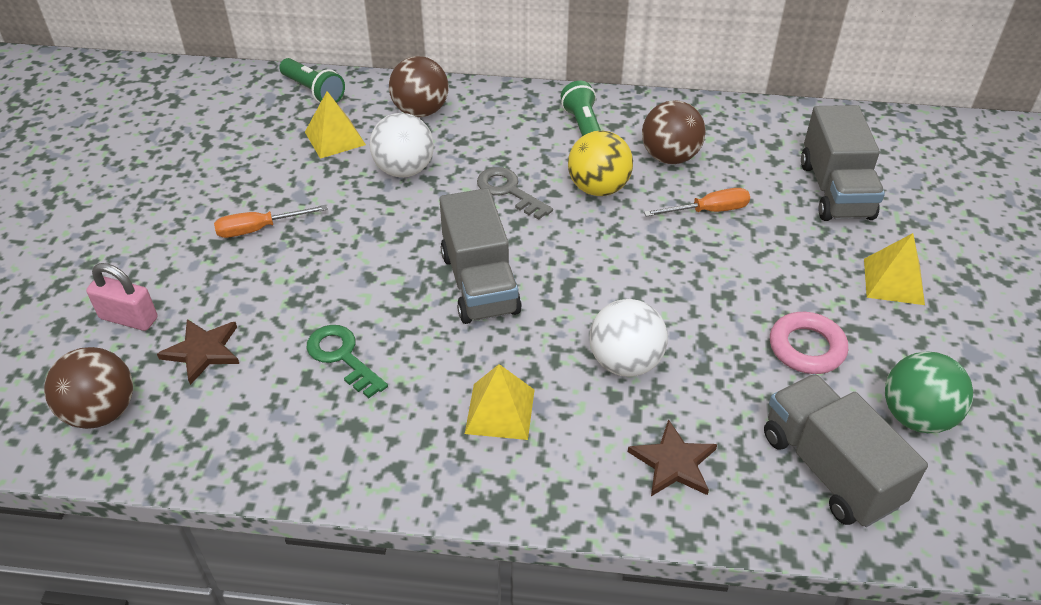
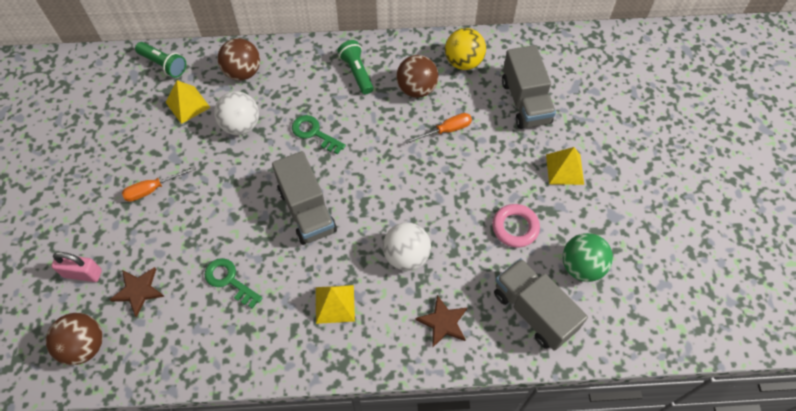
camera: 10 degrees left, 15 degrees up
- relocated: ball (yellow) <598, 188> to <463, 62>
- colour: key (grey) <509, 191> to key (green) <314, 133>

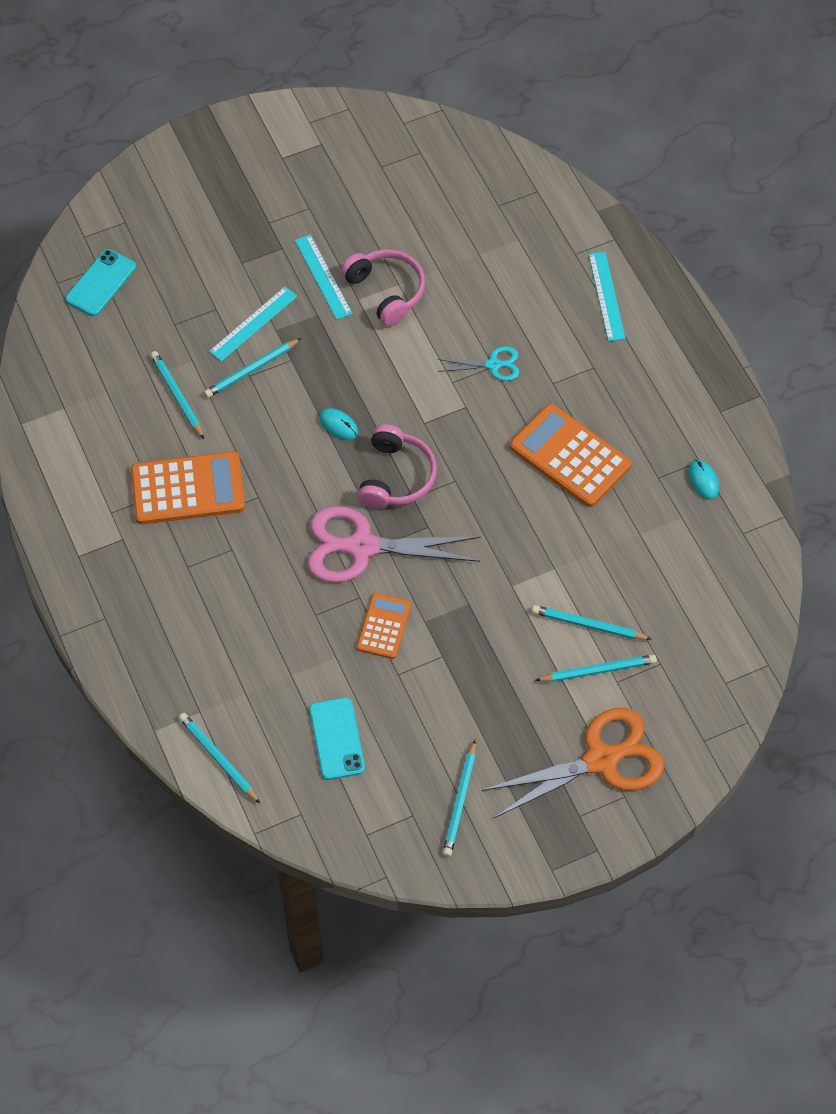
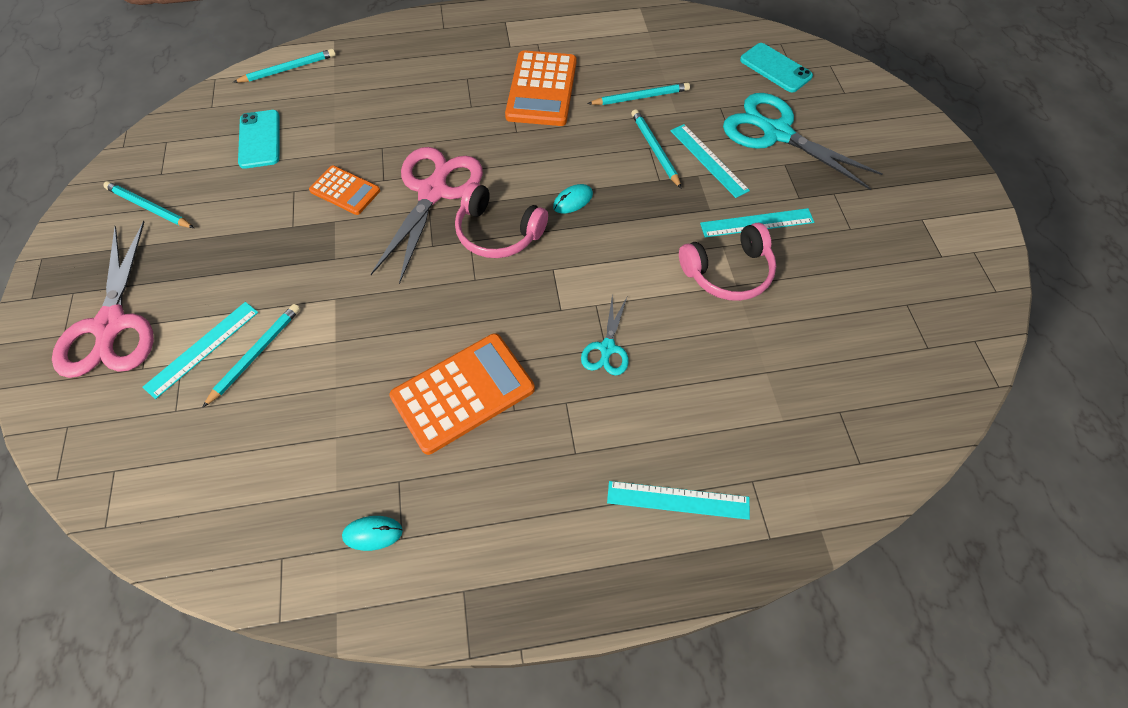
camera: 105 degrees right, 0 degrees up
- appeared: scissors (turquoise) <775, 132>
- exchanged: pencil (turquoise) <598, 670> to ruler (turquoise) <202, 349>
- colour: scissors (orange) <602, 759> to scissors (pink) <111, 327>
- spun: phone (turquoise) <337, 739> = <259, 139> 75 degrees clockwise

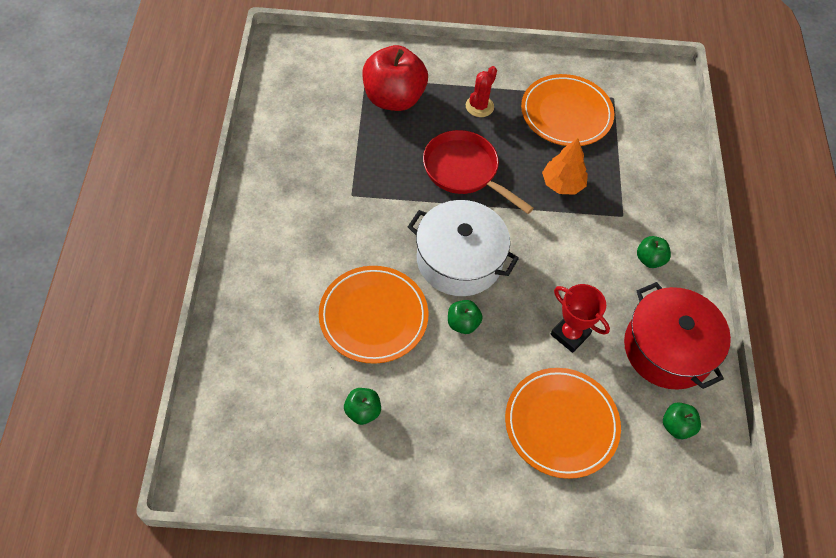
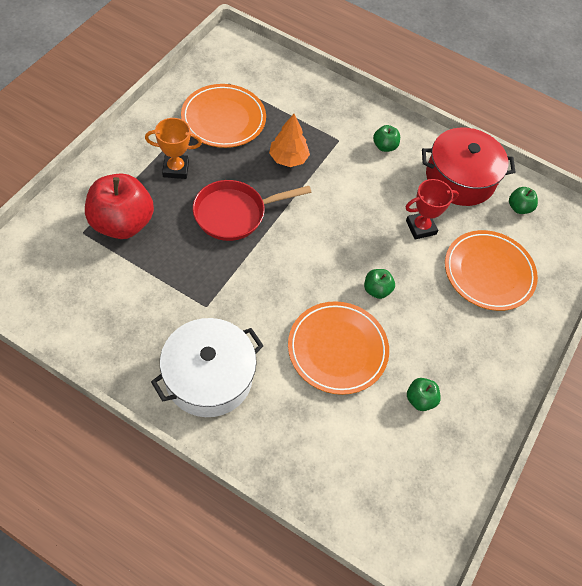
camera: 65 degrees left, 0 degrees up
- relocated: pot (white) <459, 260> to <209, 377>
- exchanged: cactus (red) <479, 106> to trophy (orange) <176, 169>

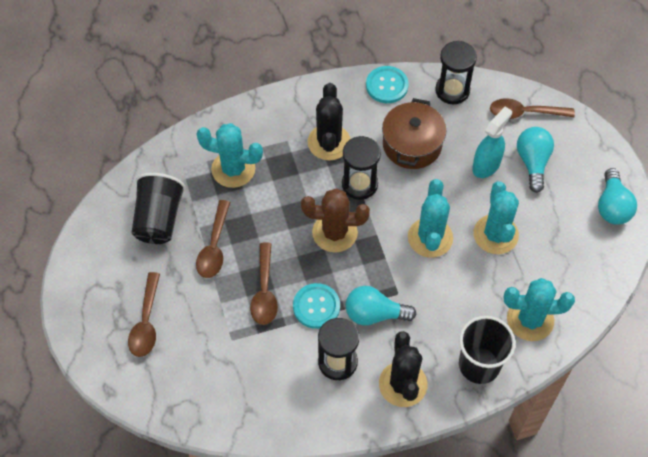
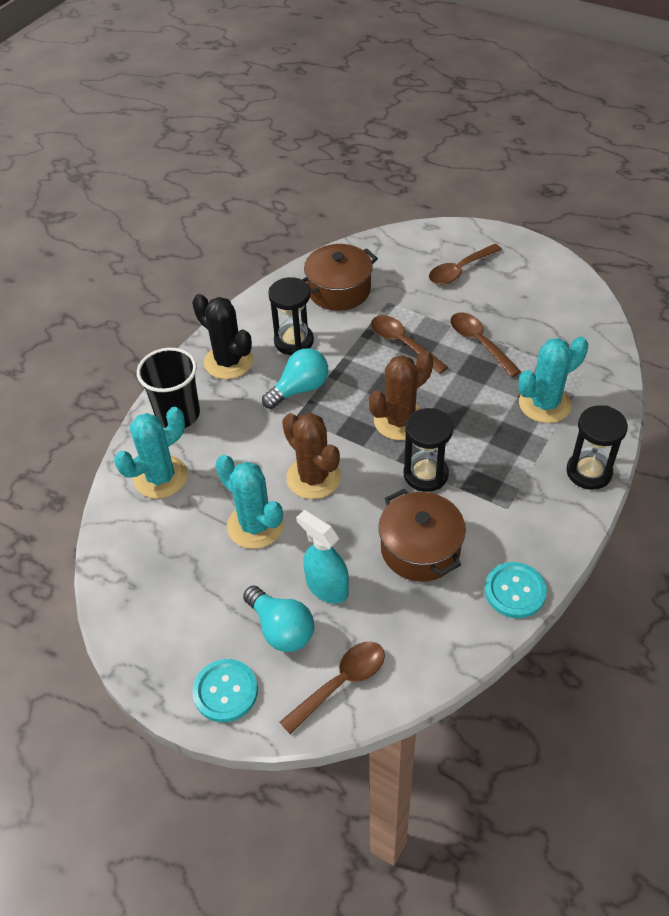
camera: 140 degrees right, 10 degrees down
- missing: cup (black) <159, 219>
- missing: cactus (black) <329, 142>
- missing: light bulb (turquoise) <612, 206>
- appeared: pot (brown) <339, 290>
- relocated: button (turquoise) <316, 306> to <225, 691>
- relocated: hourglass (black) <452, 90> to <589, 472>
- colour: cactus (turquoise) <430, 238> to cactus (brown) <313, 477>
- spun: spoon (brown) <146, 322> = <459, 270> 90 degrees counterclockwise
- spun: spray bottle (turquoise) <486, 165> = <326, 587> 135 degrees clockwise

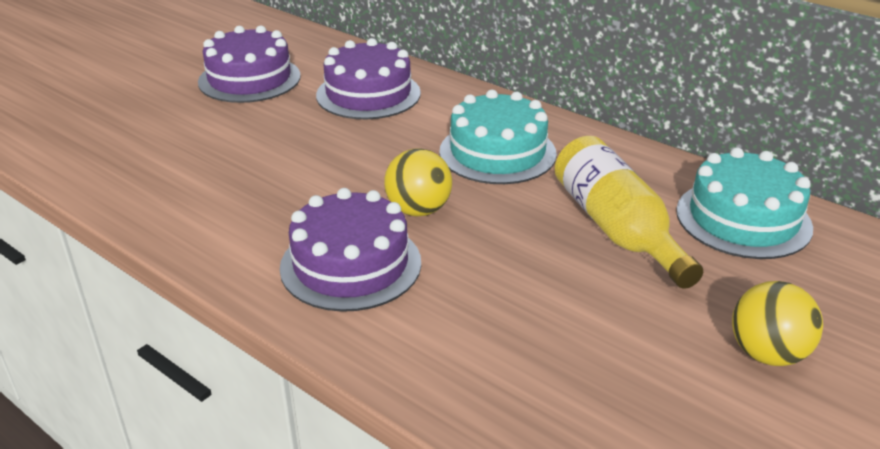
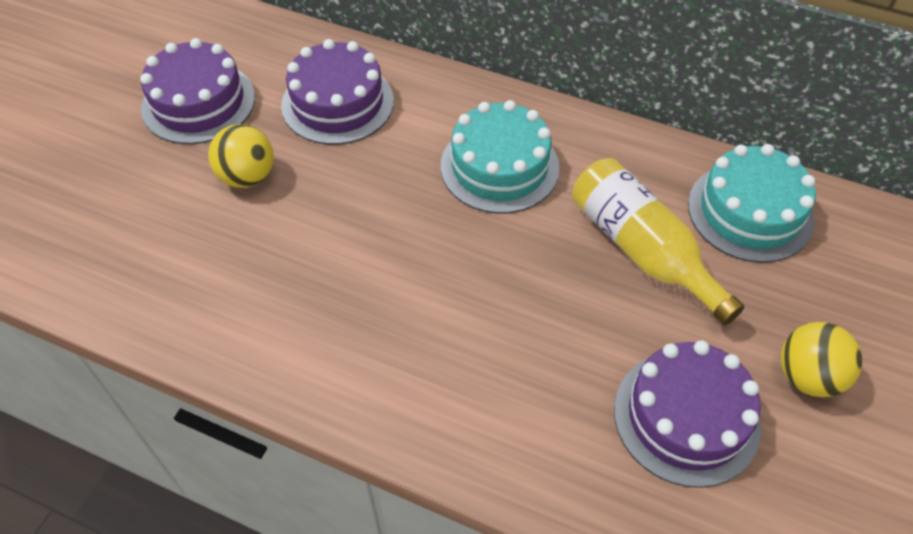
camera: 15 degrees left, 20 degrees up
- relocated: cake (purple) <351, 264> to <686, 417>
- relocated: ball (yellow) <418, 210> to <247, 177>

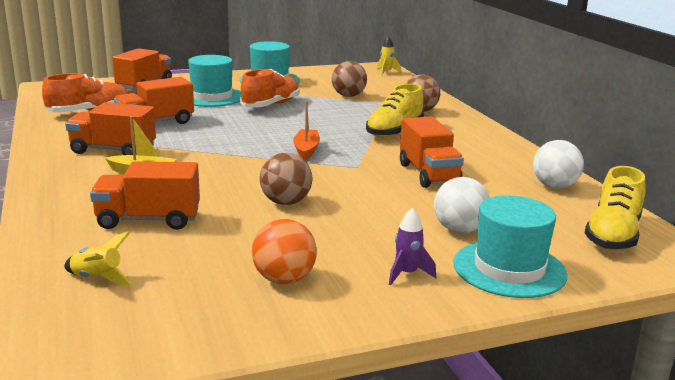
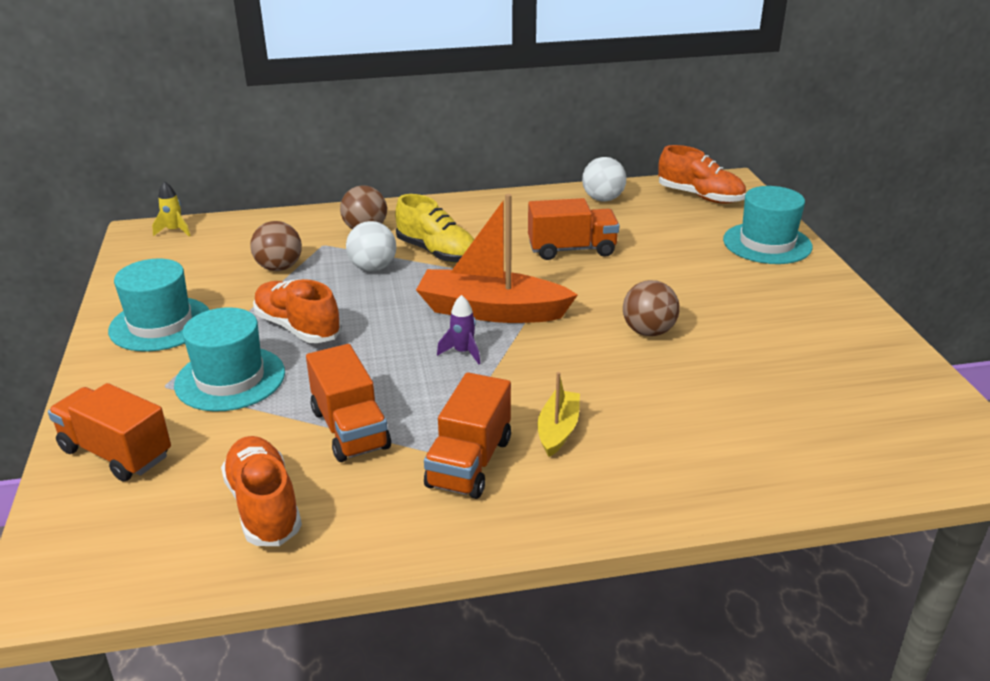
camera: 80 degrees left, 10 degrees up
- missing: rocket (yellow) <97, 278>
- missing: truck (orange) <148, 220>
- missing: ball (orange) <284, 279>
- relocated: rocket (purple) <407, 274> to <463, 352>
- relocated: ball (white) <459, 230> to <373, 268>
- colour: shoe (yellow) <612, 235> to shoe (orange) <700, 196>
- size: boat (orange) <306, 150> = <491, 311> x1.98

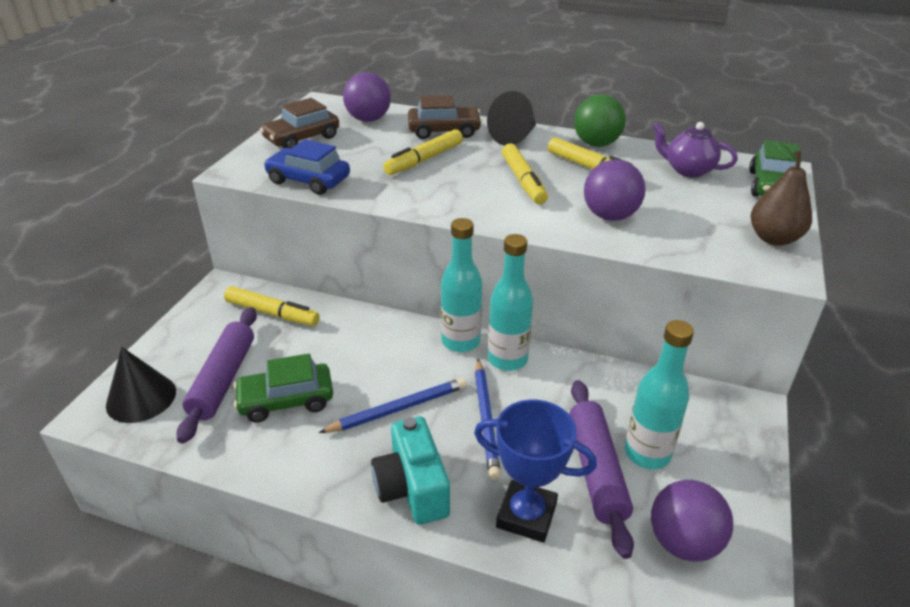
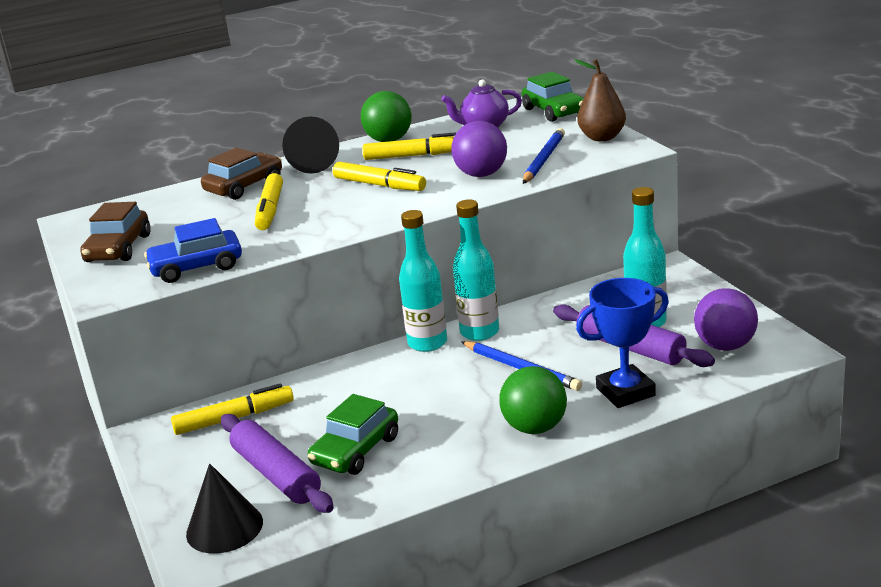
camera: 40 degrees left, 10 degrees down
- missing: ball (purple) <368, 119>
- relocated: pencil (blue) <398, 409> to <543, 159>
- exchanged: camera (turquoise) <412, 488> to ball (green) <535, 428>

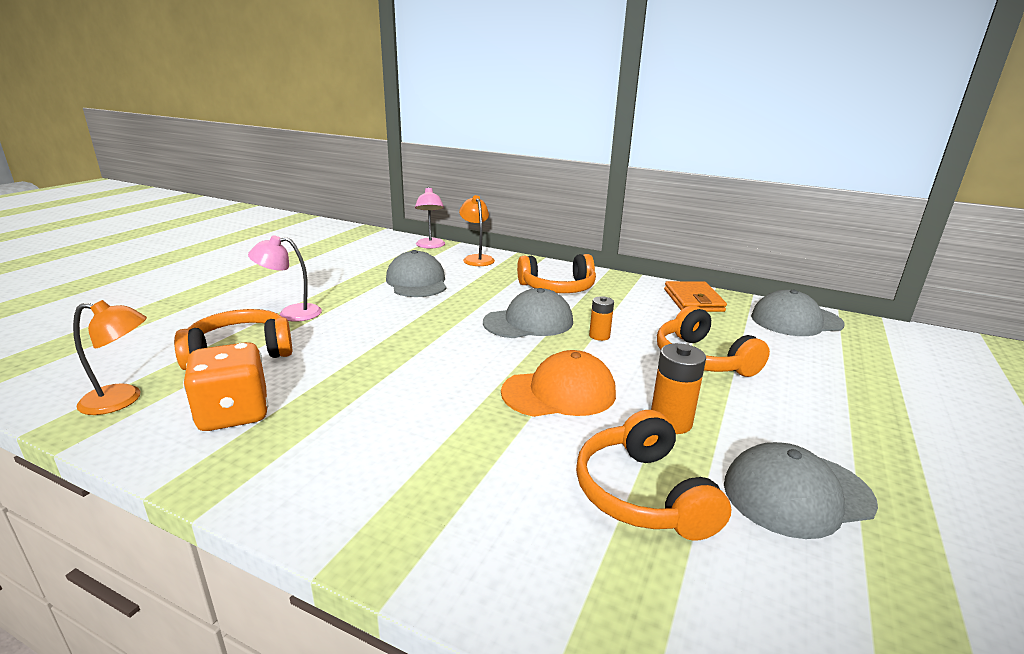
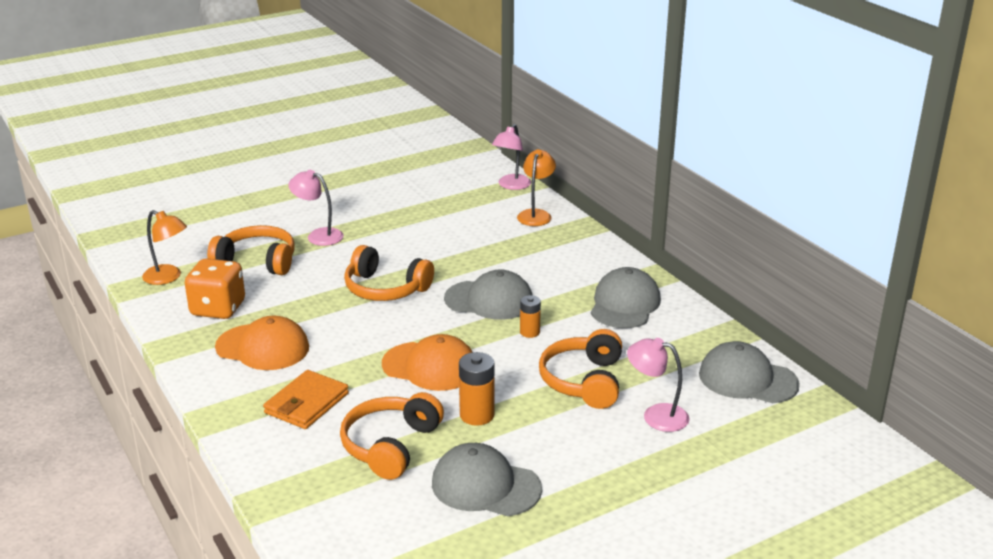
camera: 35 degrees right, 5 degrees up
- appeared: cap (orange) <263, 347>
- appeared: lamp (pink) <656, 415>
- relocated: cap (grey) <417, 282> to <624, 304>
- relocated: headphones (orange) <558, 288> to <385, 289>
- relocated: wallet (orange) <693, 300> to <306, 403>

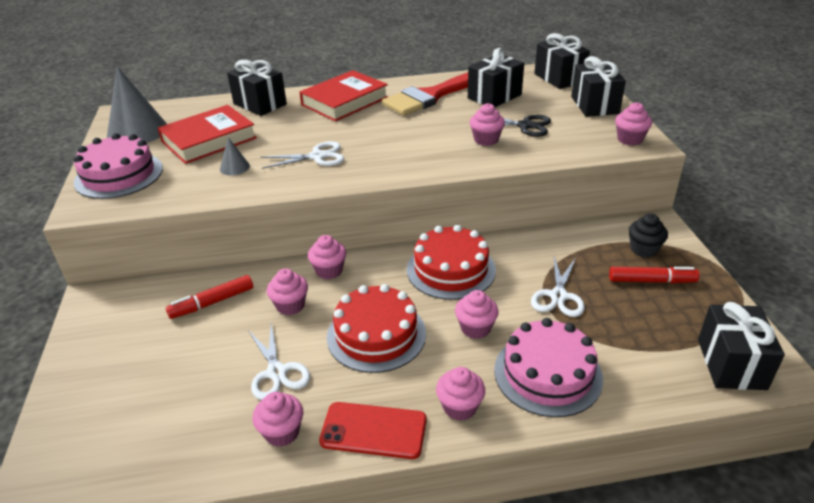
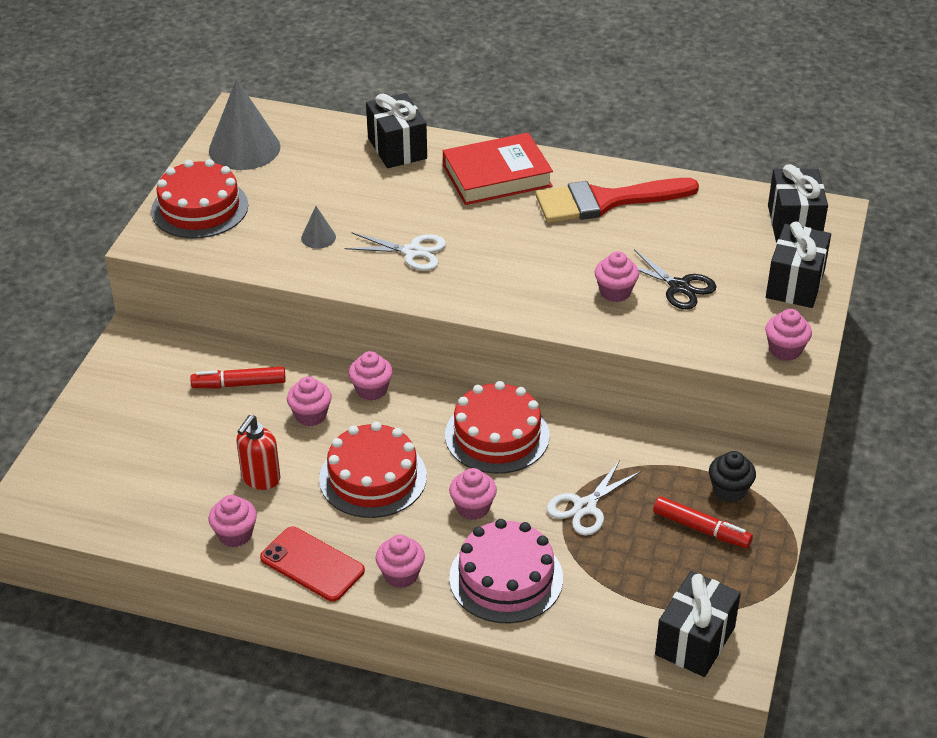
camera: 25 degrees right, 5 degrees up
- missing: book (red) <209, 140>
- missing: gift (black) <494, 96>
- exchanged: scissors (white) <277, 372> to soap dispenser (red) <260, 479>
- colour: cake (pink) <119, 175> to cake (red) <199, 208>

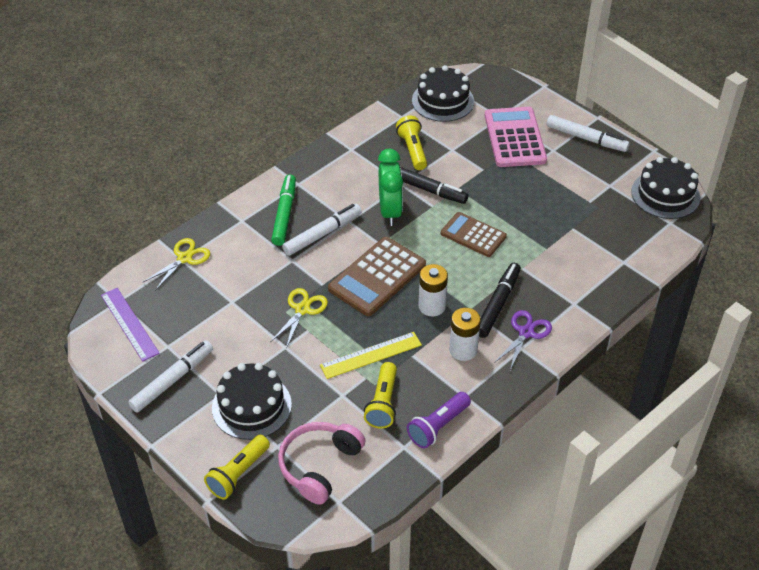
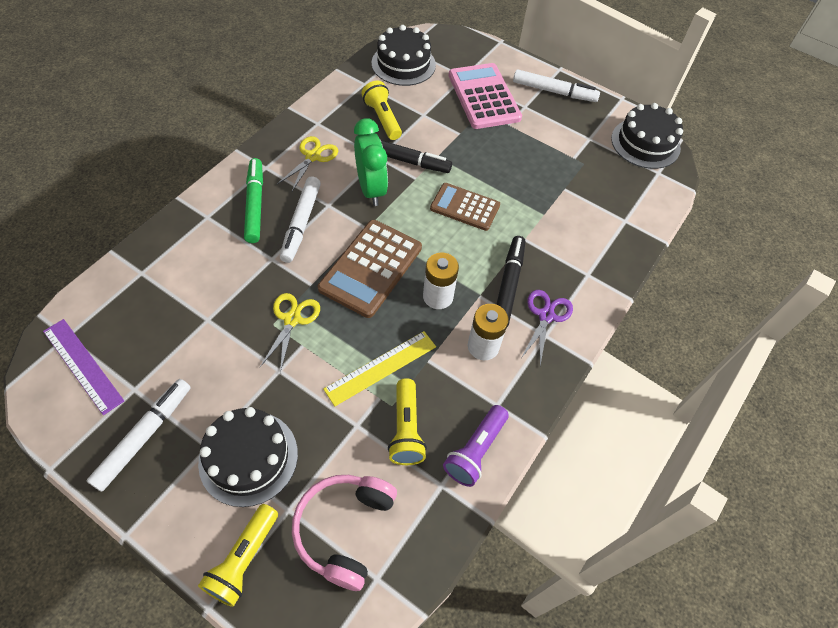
camera: 15 degrees left, 10 degrees up
- relocated: scissors (yellow) <184, 258> to <312, 156>
- spun: marker (white) <322, 234> = <301, 223> 150 degrees clockwise

